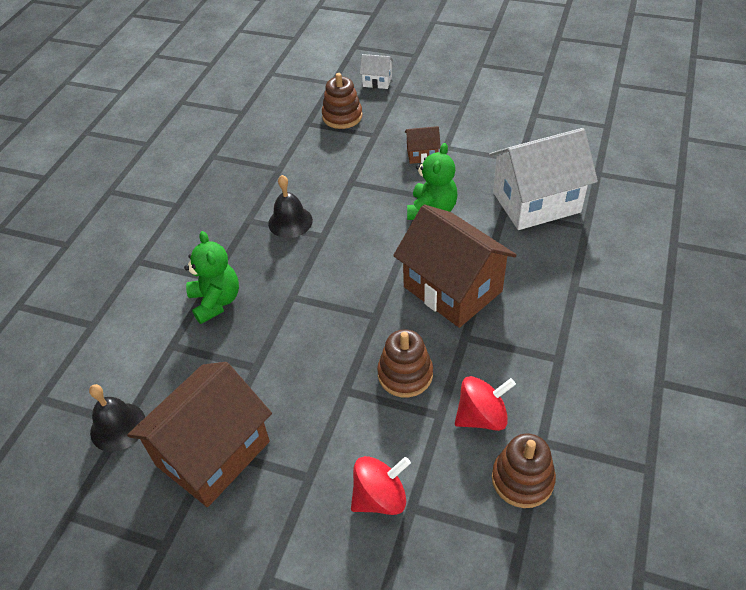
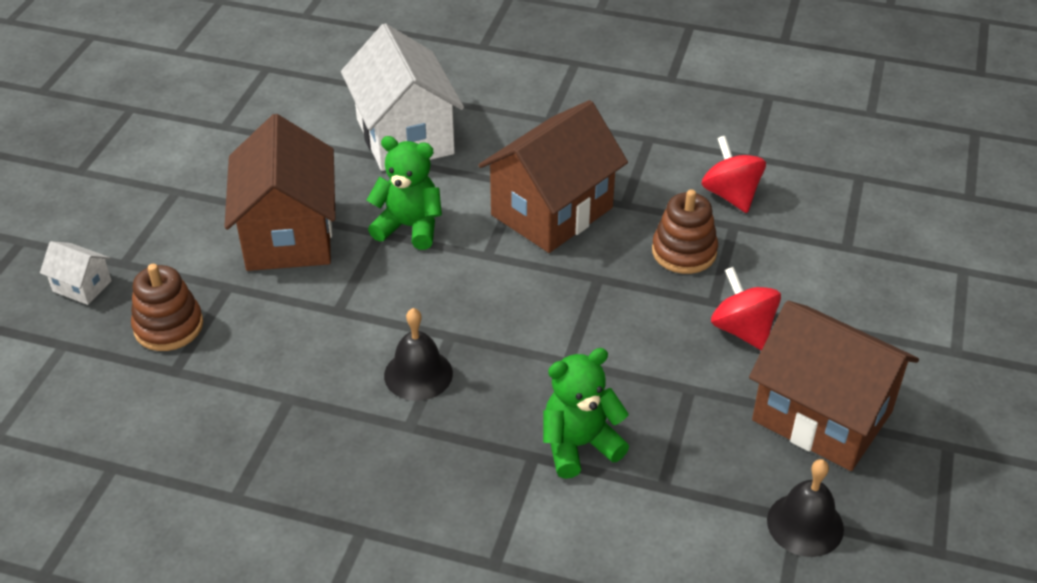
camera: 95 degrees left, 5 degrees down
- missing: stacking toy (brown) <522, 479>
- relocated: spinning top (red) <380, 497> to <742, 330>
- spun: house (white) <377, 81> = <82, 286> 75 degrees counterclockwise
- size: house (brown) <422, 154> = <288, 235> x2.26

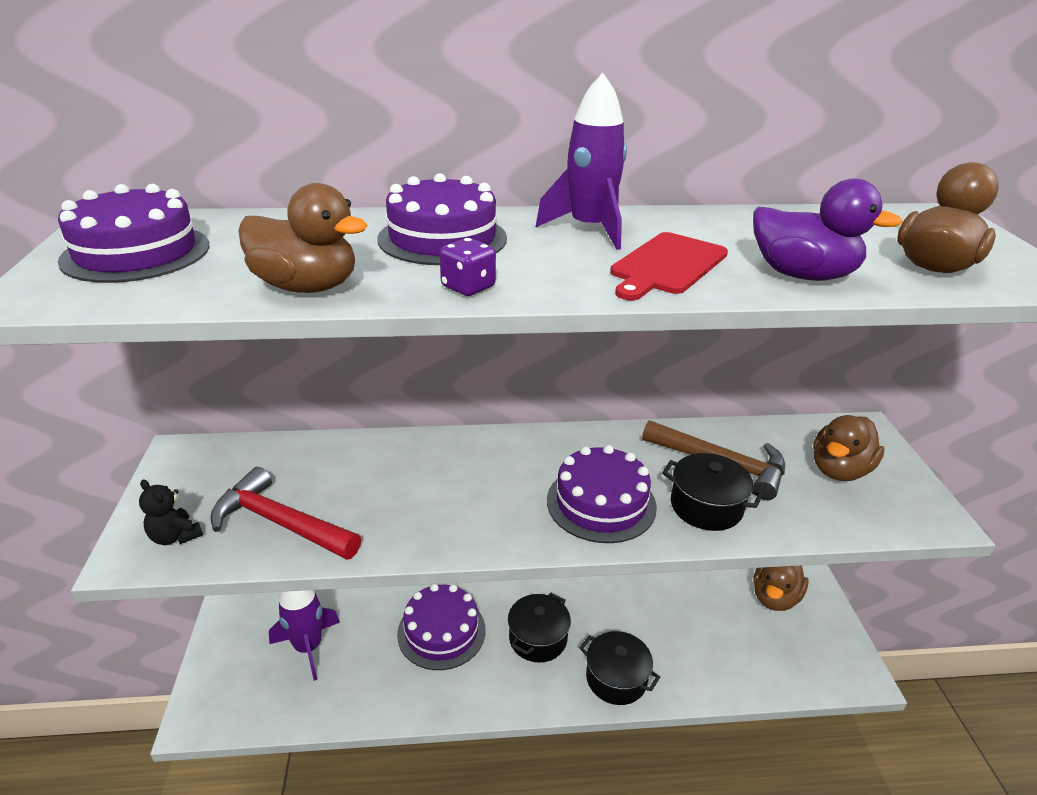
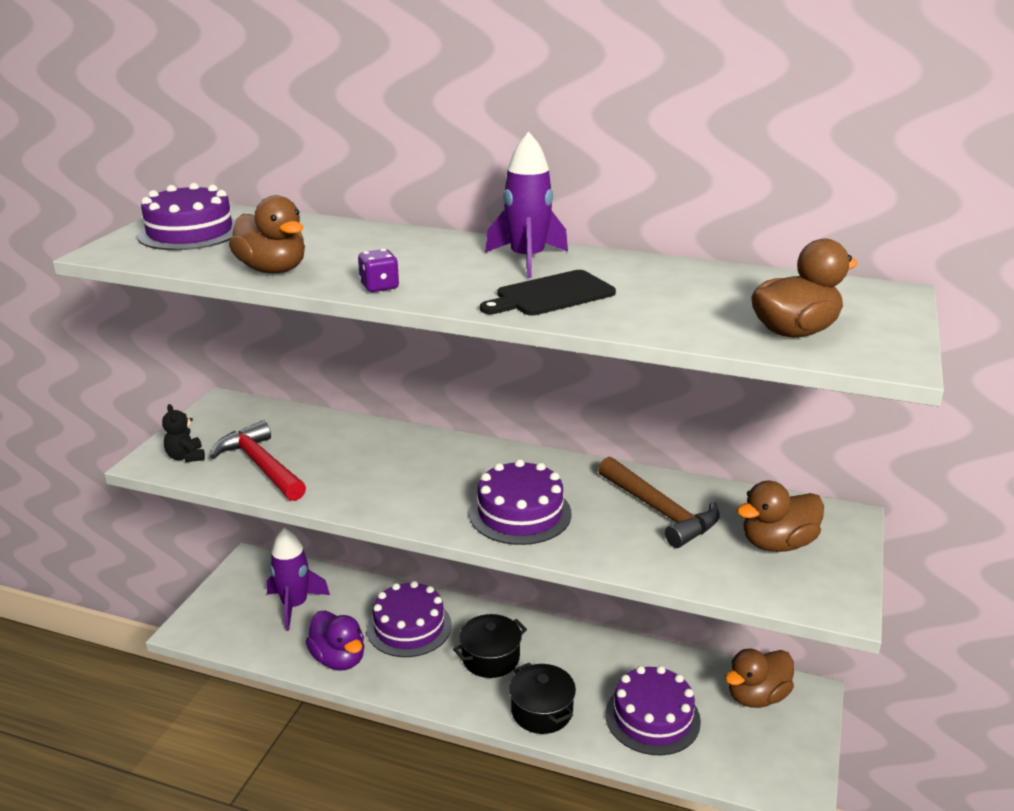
camera: 25 degrees right, 5 degrees down
- missing: pot (black) <706, 506>
- relocated: cake (purple) <442, 238> to <652, 717>
- relocated: duck (purple) <802, 275> to <339, 659>
- colour: cutting board (red) <667, 265> to cutting board (black) <551, 295>

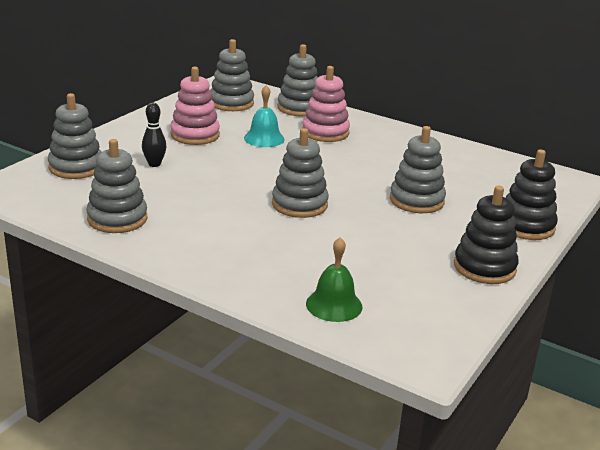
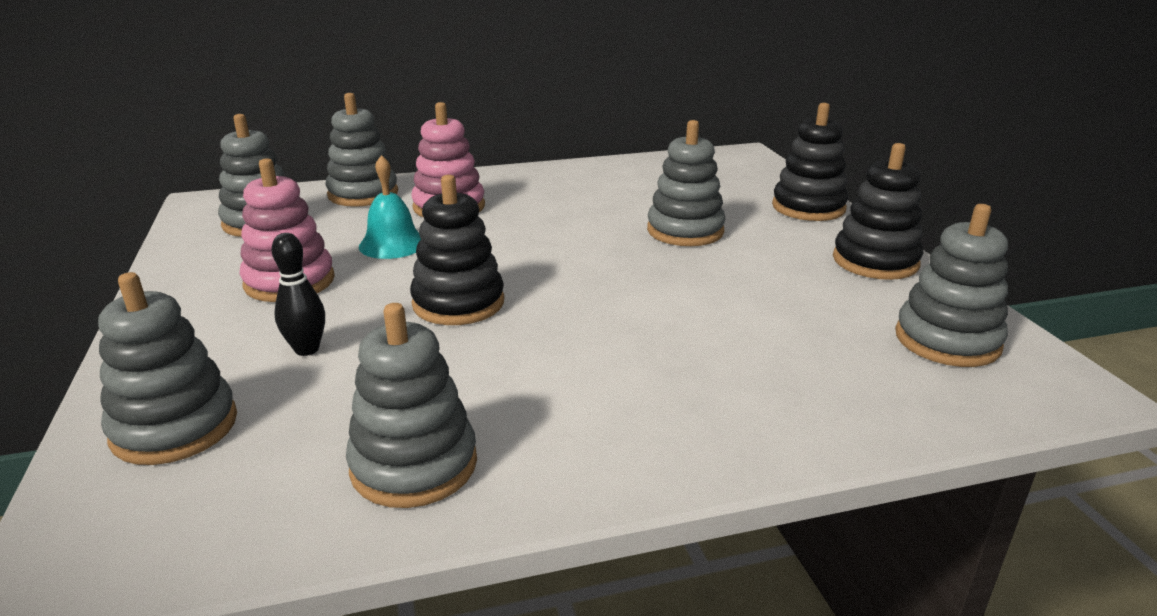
camera: 45 degrees left, 0 degrees up
- missing: bell (green) <334, 305>
- appeared: stacking toy (black) <458, 303>
- relocated: stacking toy (grey) <299, 204> to <947, 340>

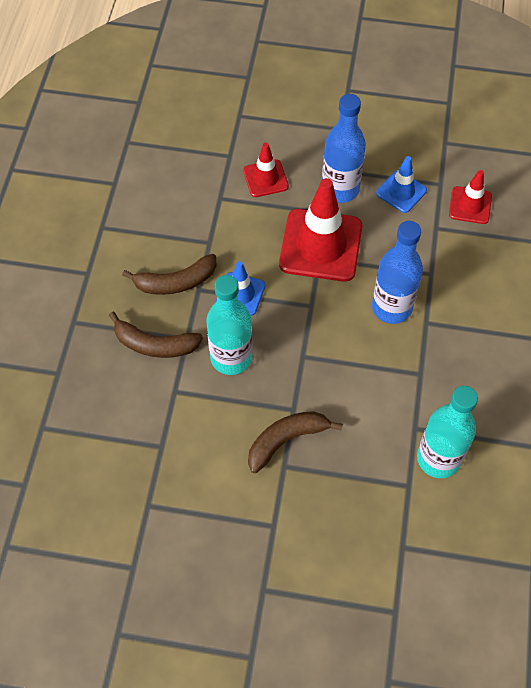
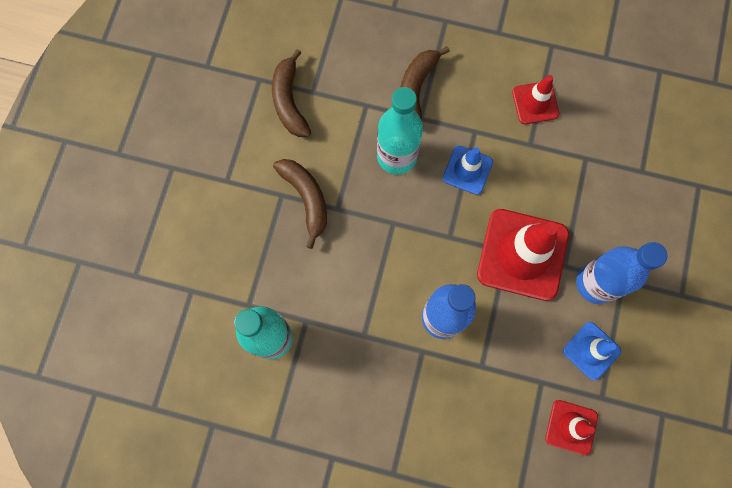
camera: 95 degrees right, 15 degrees up
- relocated: banana (brown) <176, 282> to <289, 101>
- relocated: traffic cone (red) <265, 178> to <535, 103>

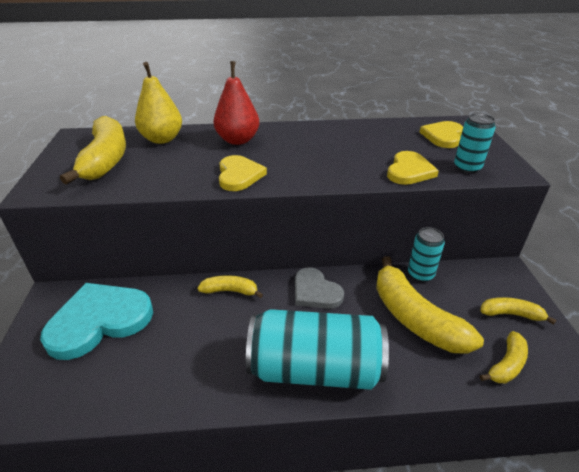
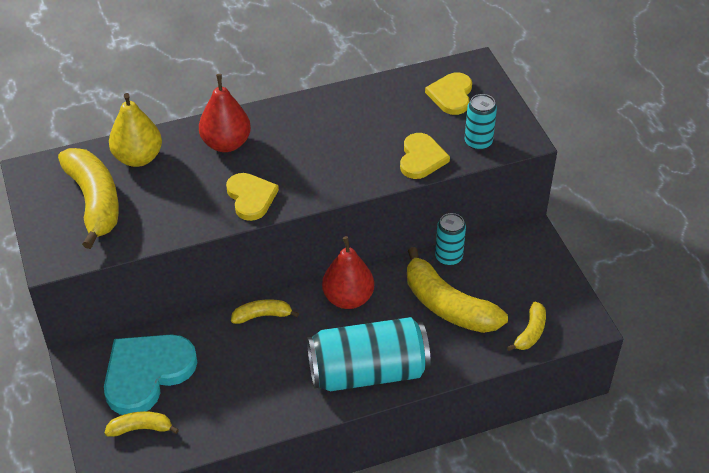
camera: 15 degrees left, 10 degrees up
- relocated: banana (yellow) <511, 314> to <141, 428>
- exchanged: heart (grey) <315, 291> to pear (red) <348, 298>

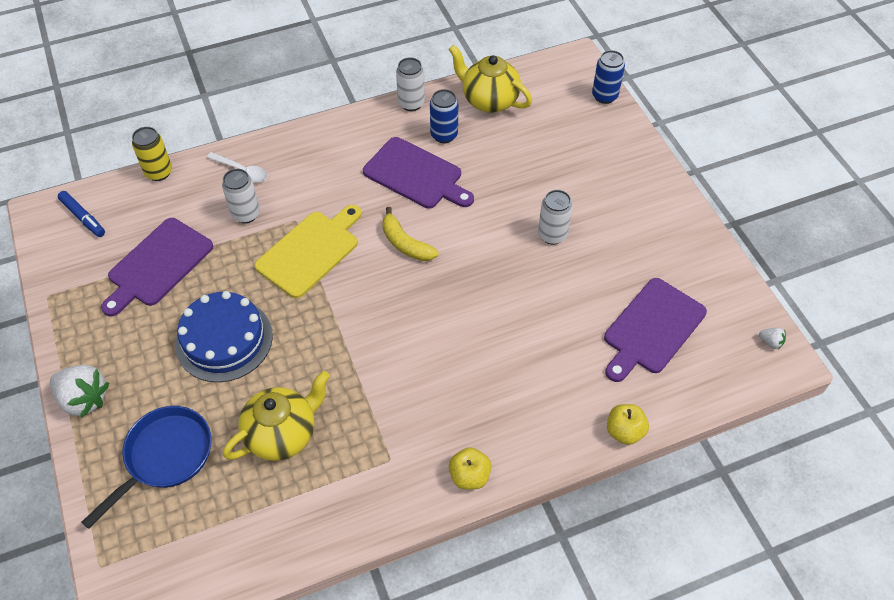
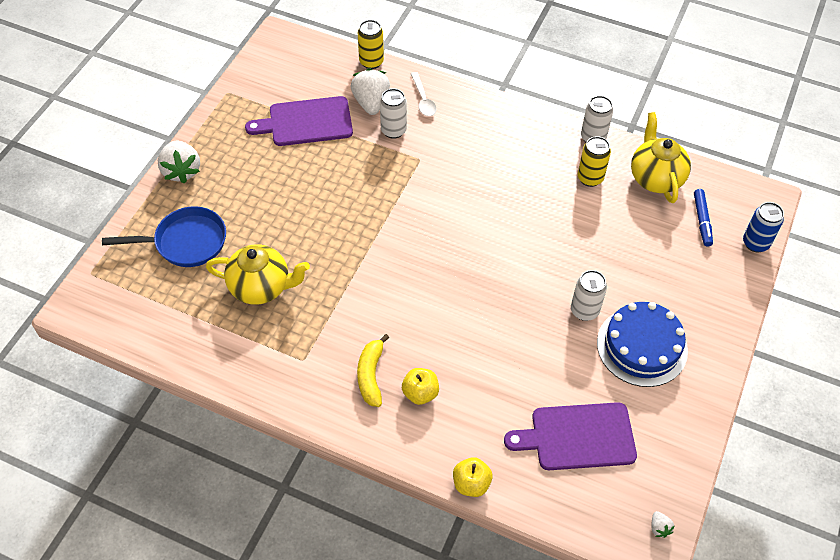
camera: 45 degrees right, 0 degrees up
- missing: cutting board (yellow) <310, 251>
- missing: cutting board (purple) <416, 175>
- appeared: strawberry (white) <371, 103>
- relocated: marker (blue) <83, 217> to <702, 220>
- relocated: cake (blue) <224, 339> to <642, 346>
- relocated: banana (yellow) <405, 243> to <371, 375>
- relocated: apple (yellow) <469, 476> to <420, 393>
- colour: can (blue) <444, 135> to can (yellow) <590, 178>

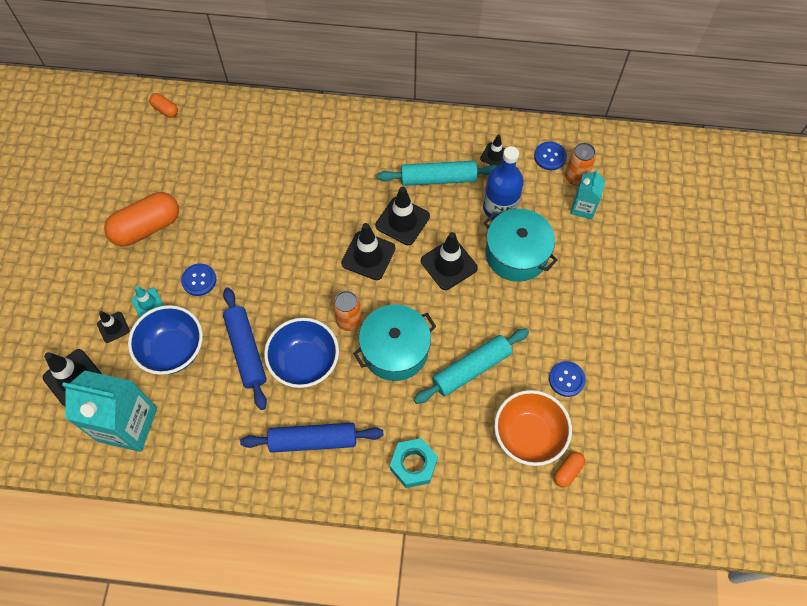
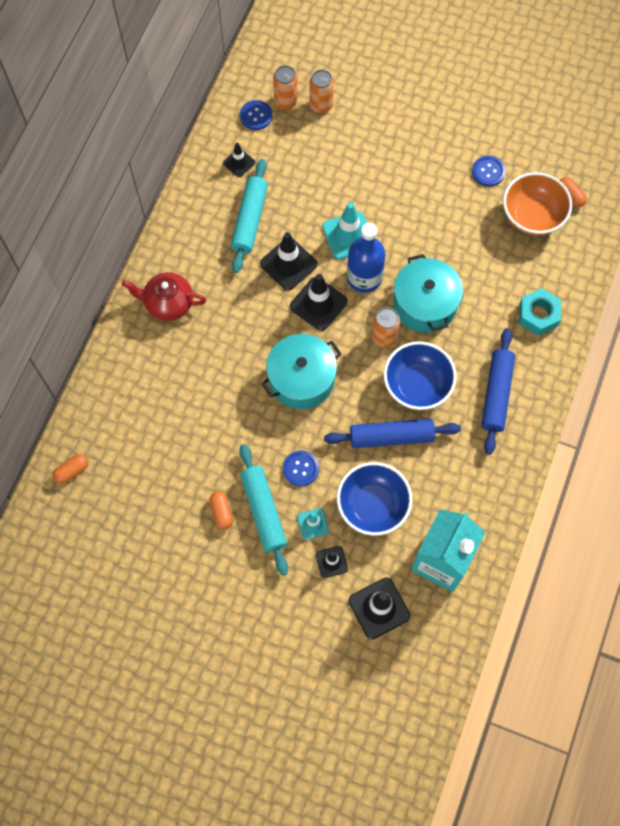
camera: 75 degrees left, 5 degrees up
- appeared: teapot (red) <168, 303>
- relocated: rolling pin (turquoise) <471, 369> to <264, 511>
- relocated: bottle (blue) <499, 208> to <364, 277>
- relocated: pot (turquoise) <516, 254> to <301, 379>
- exchanged: carton (turquoise) <583, 207> to can (orange) <321, 105>
- colour: traffic cone (black) <449, 264> to traffic cone (turquoise) <348, 235>
- size: capsule (orange) <147, 227> = <221, 512> x0.47

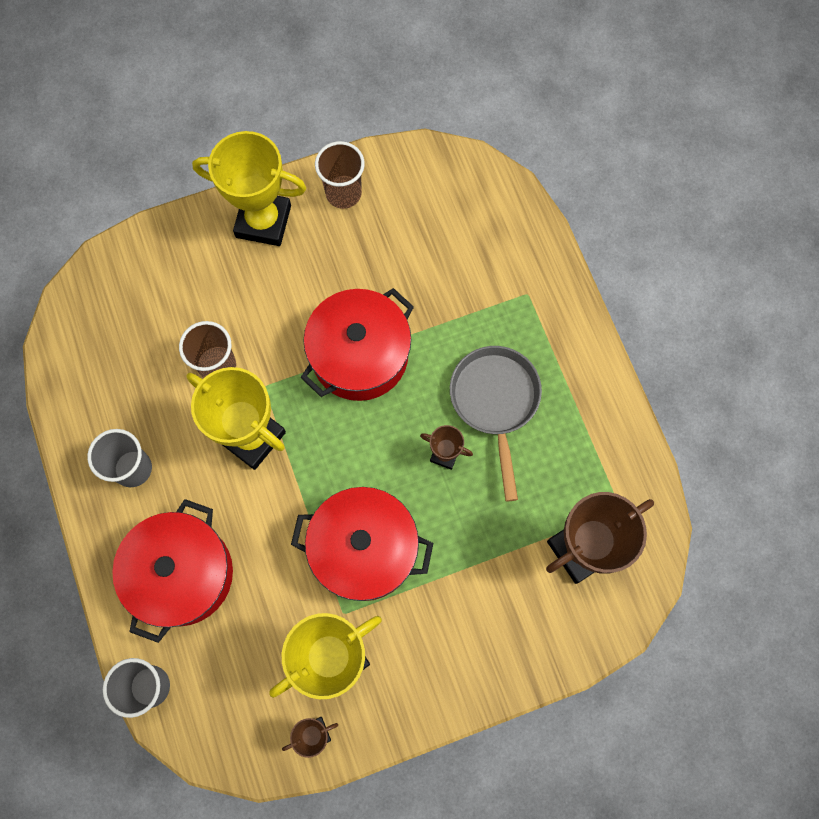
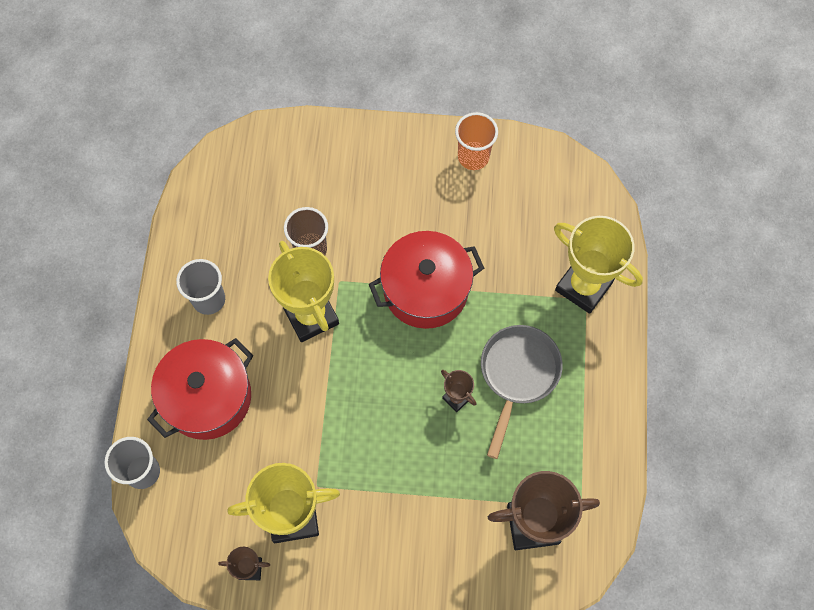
camera: 25 degrees right, 5 degrees down
- missing: pot (red) <364, 549>
- relocated: trophy (yellow) <263, 221> to <583, 286>
- colour: cup (brown) <343, 193> to cup (orange) <473, 157>

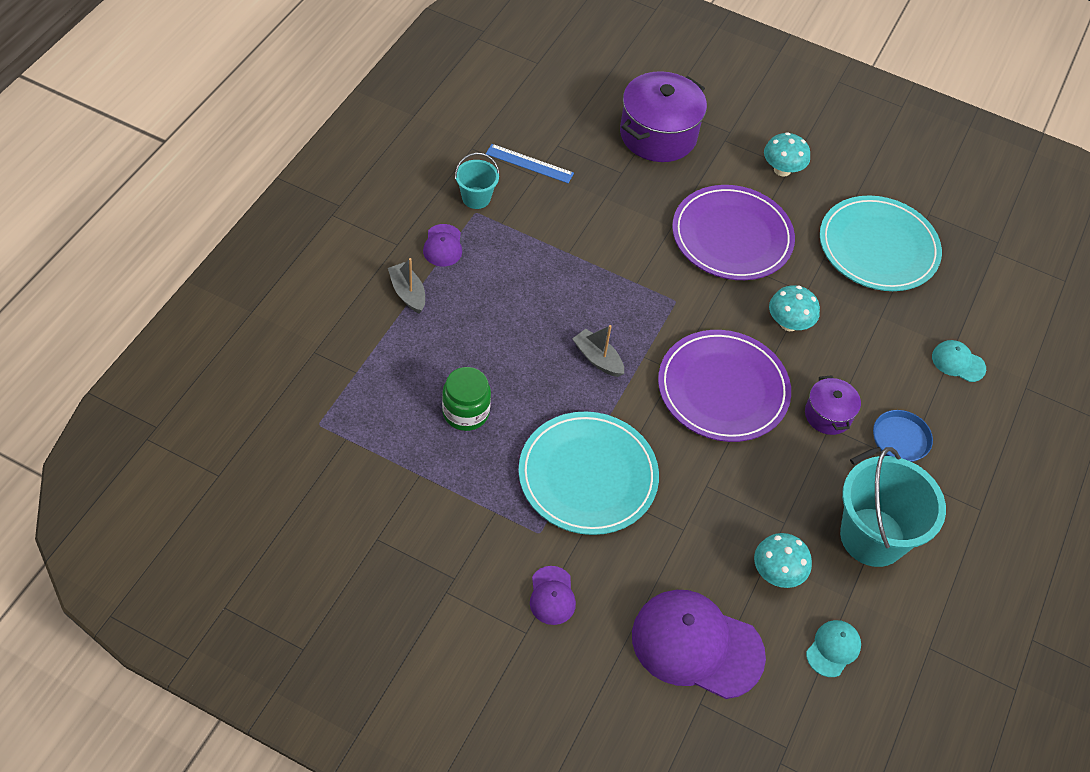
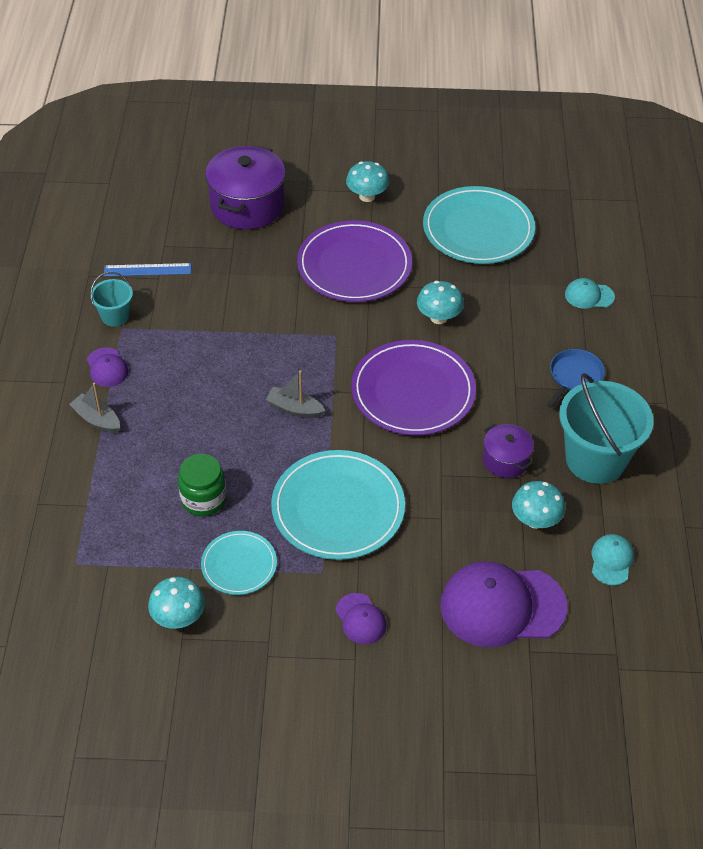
camera: 20 degrees left, 5 degrees down
- appeared: mushroom (turquoise) <178, 617>
- appeared: plate (turquoise) <239, 565>
- relocated: pot (purple) <828, 415> to <505, 460>

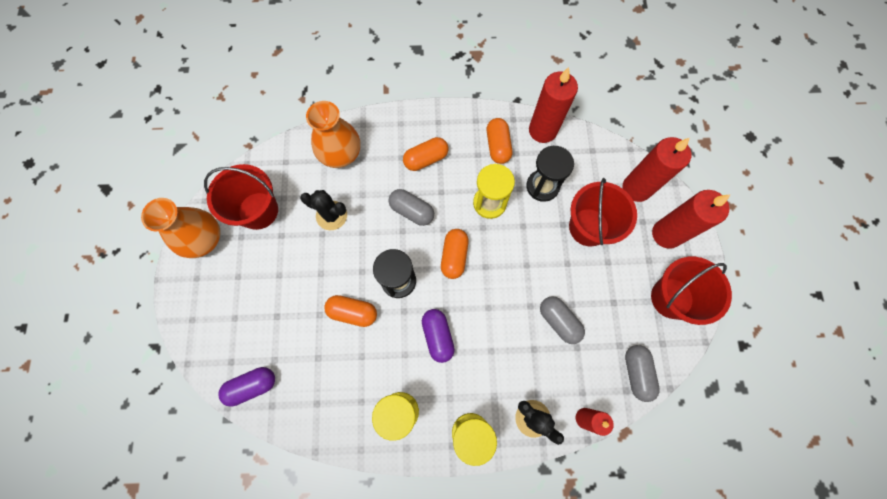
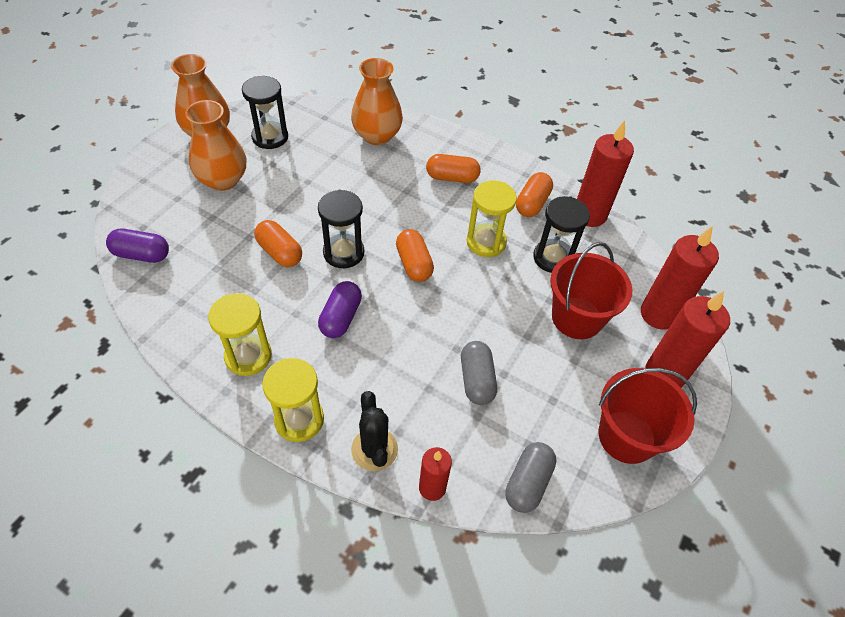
camera: 30 degrees right, 20 degrees down
- missing: cactus (black) <331, 215>
- missing: capsule (grey) <412, 211>
- appeared: vase (orange) <223, 180>
- exchanged: bucket (red) <258, 210> to hourglass (black) <270, 137>
- spun: capsule (orange) <454, 256> = <414, 264> 60 degrees counterclockwise

